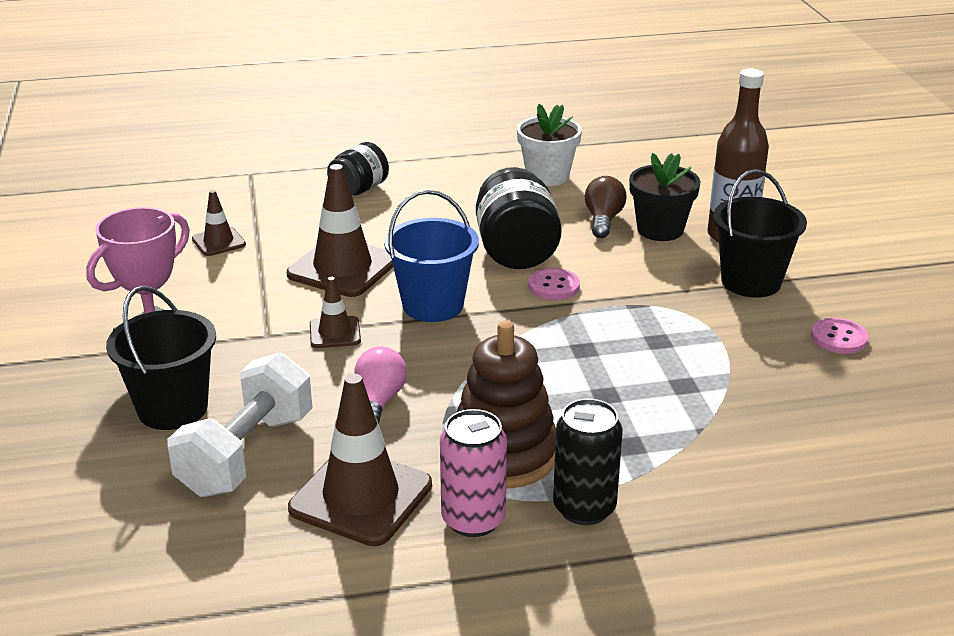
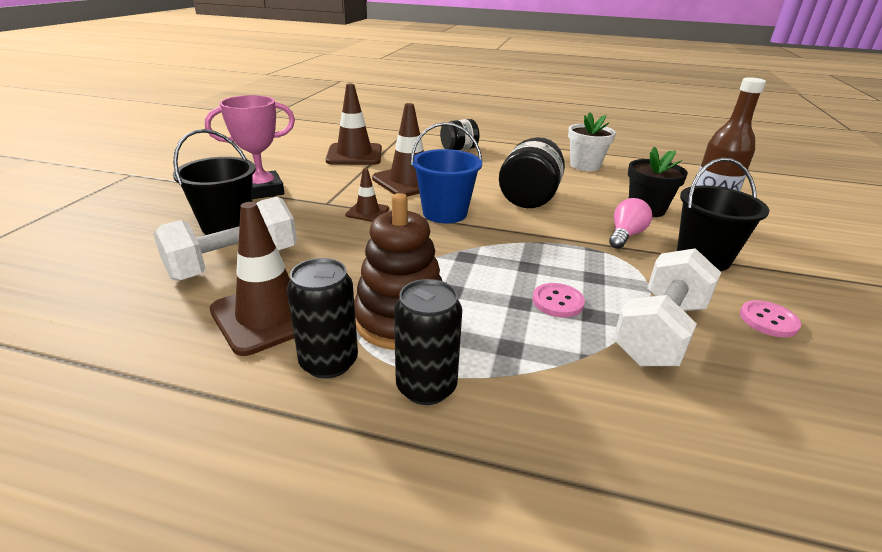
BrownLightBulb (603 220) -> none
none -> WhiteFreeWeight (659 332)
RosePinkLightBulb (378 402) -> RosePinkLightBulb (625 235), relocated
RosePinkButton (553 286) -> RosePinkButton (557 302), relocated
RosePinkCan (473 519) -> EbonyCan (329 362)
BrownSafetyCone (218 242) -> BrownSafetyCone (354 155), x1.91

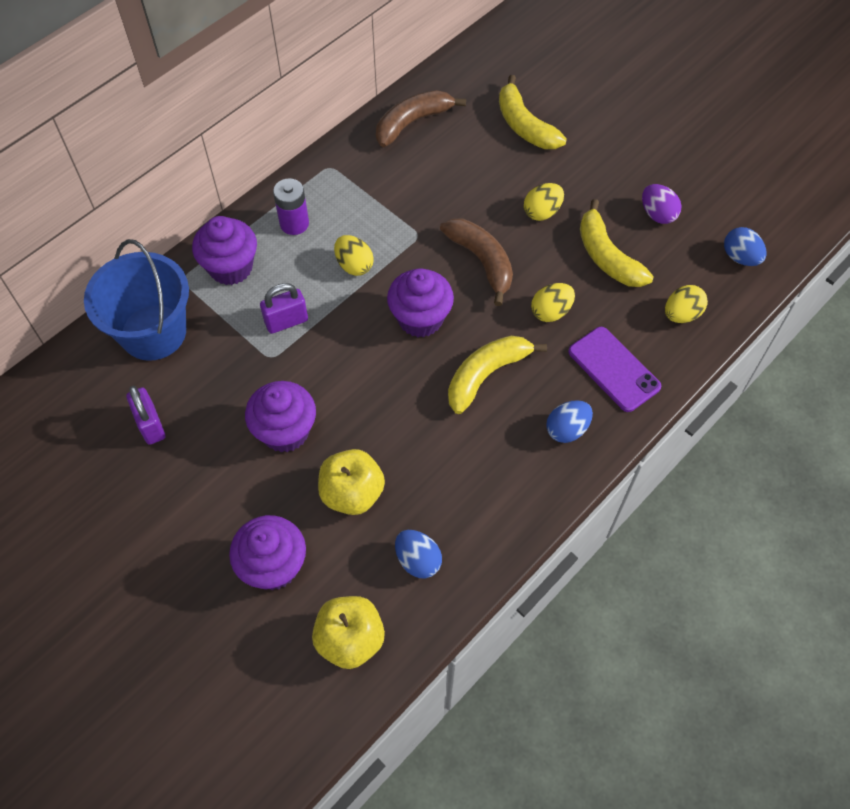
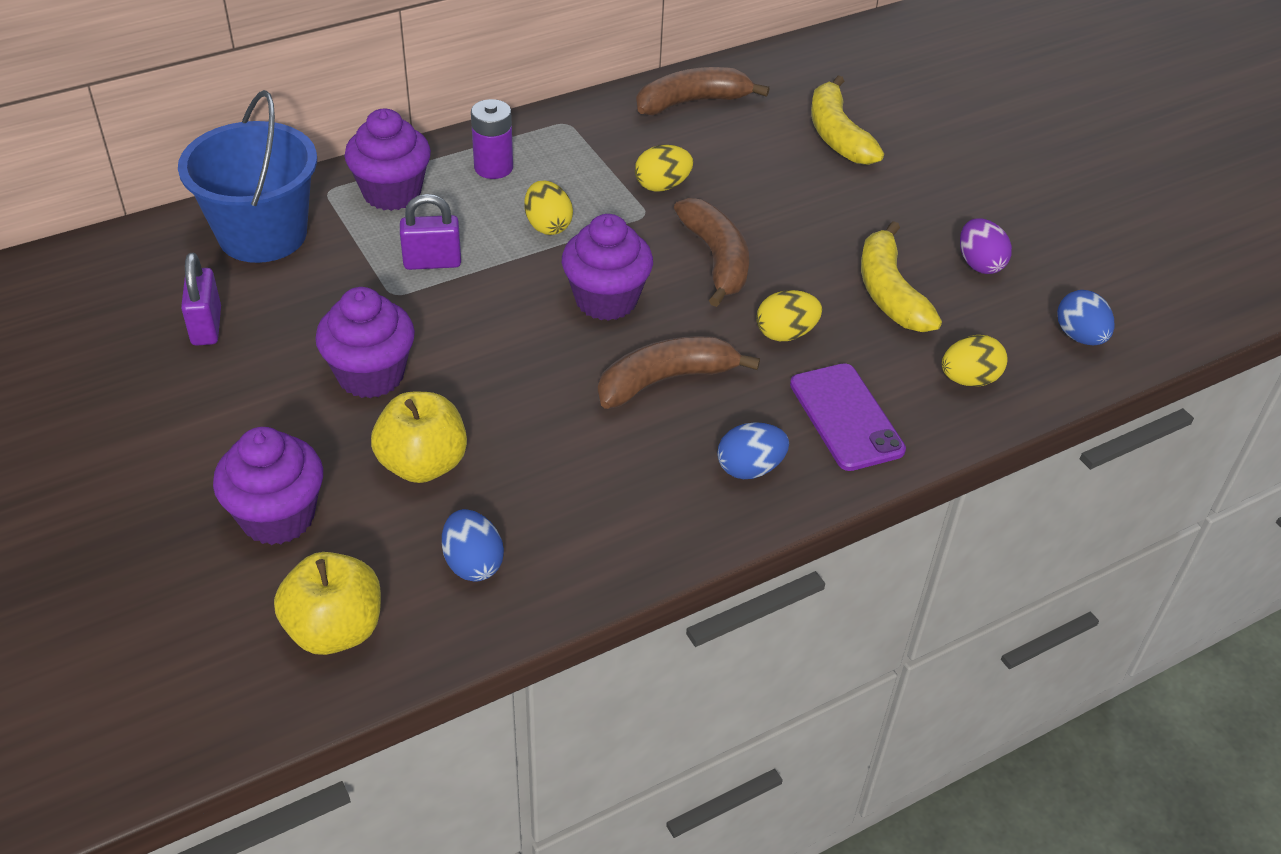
YellowToyEgg (542 212) -> YellowToyEgg (662 186), relocated
YellowBanana (486 375) -> BrownBanana (666 380)

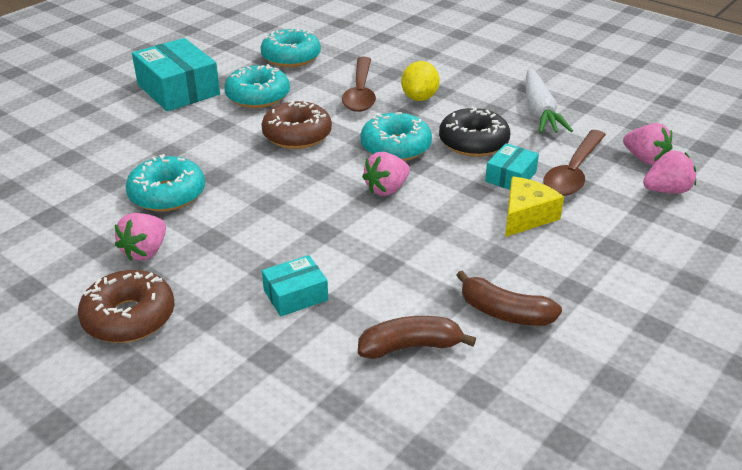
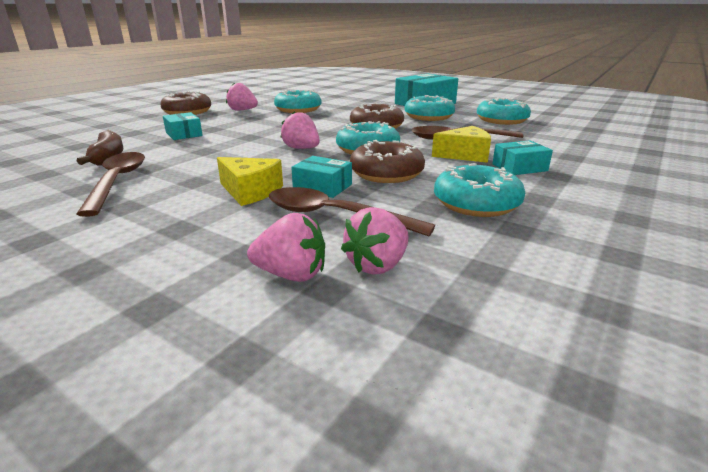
none -> TurquoiseParcel (519 167)
YellowCitrusFruit (419 97) -> YellowPieceOfCheese (465 155)
BrownBanana (504 312) -> BrownTablespoon (117 182)
WhiteRootVegetable (539 111) -> TurquoiseGlazedDonut (476 203)
EbonyGlazedDonut (473 142) -> BrownGlazedDonut (386 173)
RosePinkToyStrawberry (666 190) -> RosePinkToyStrawberry (291 275), 60 degrees counterclockwise

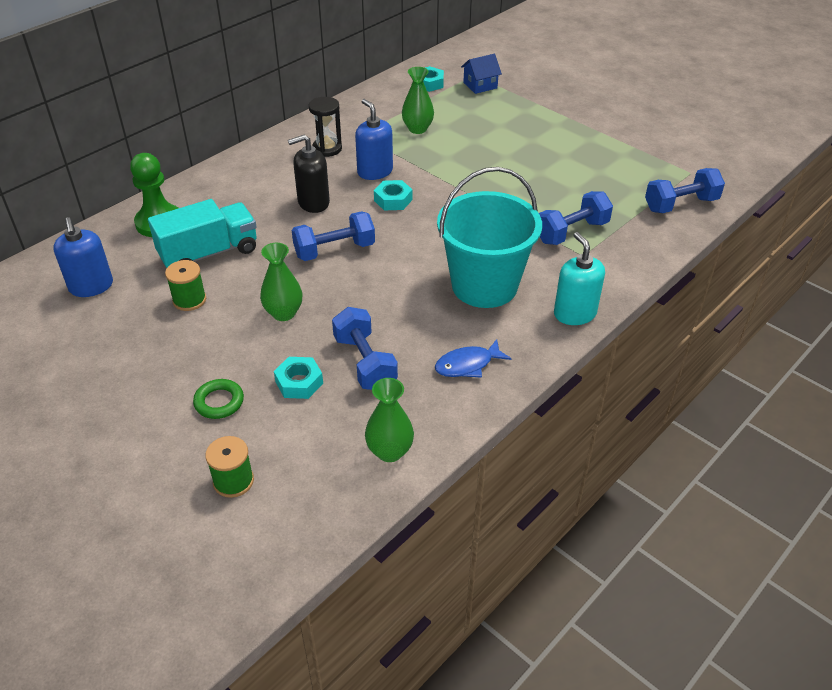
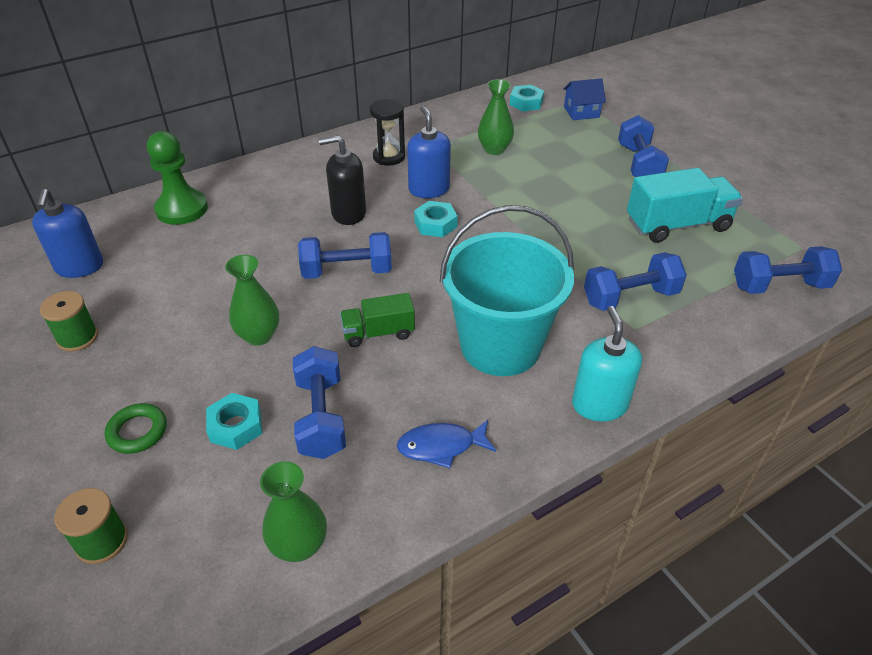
none -> GreenTruck (378 333)
none -> BlueFreeWeight (639 164)
TurquoiseTruck (209 253) -> TurquoiseTruck (677 225), relocated
GreenSpool (189 300) -> GreenSpool (77 337), relocated

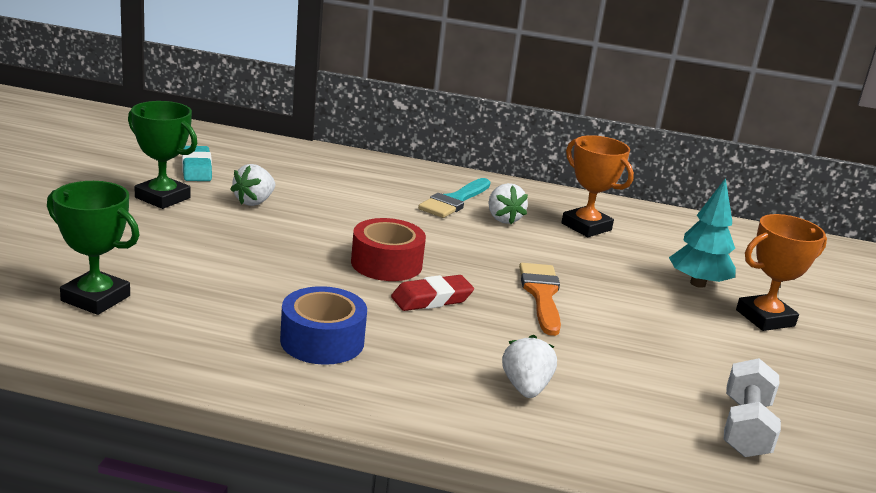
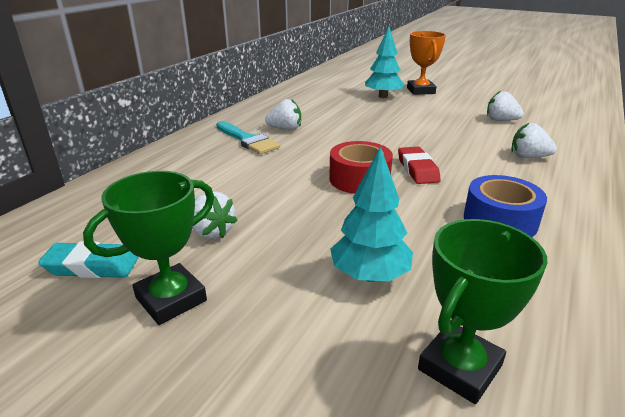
BrightOrangePaintbrush (541 295) -> none
BrightOrangePrizeCup (586 227) -> none
WhiteFreeWeight (745 428) -> none
none -> TurquoiseToyTree (369 275)
none -> WhiteToyStrawberry (500 120)

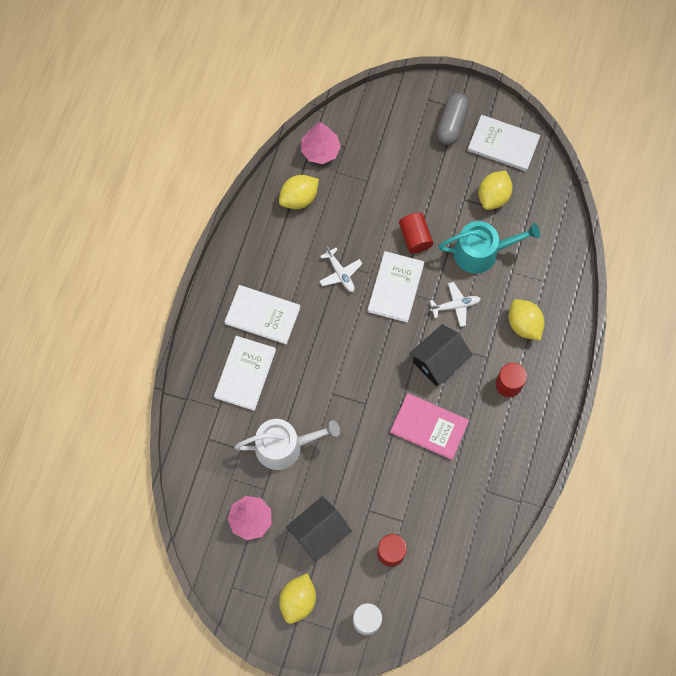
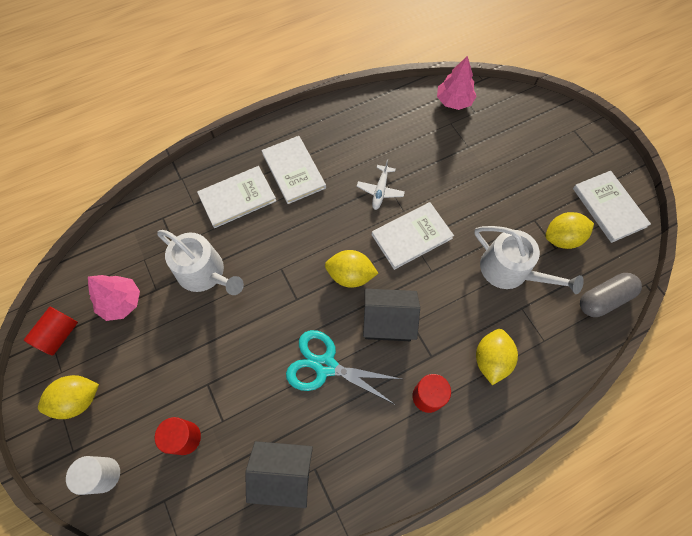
WhitePlane (455 306) -> none
YellowCitrusFruit (299 198) -> YellowCitrusFruit (350 275), relocated
EbonyToyHouse (319 532) -> EbonyToyHouse (283 473), relocated
RedCylinderShape (415 237) -> RedCylinderShape (59 334), relocated
AshGreyPill (451 124) -> AshGreyPill (604 299), relocated
RosePinkHardback (429 427) -> TurquoiseShears (325 366)
TurquoiseWateringPot (482 252) -> WhiteWateringPot (510 271)

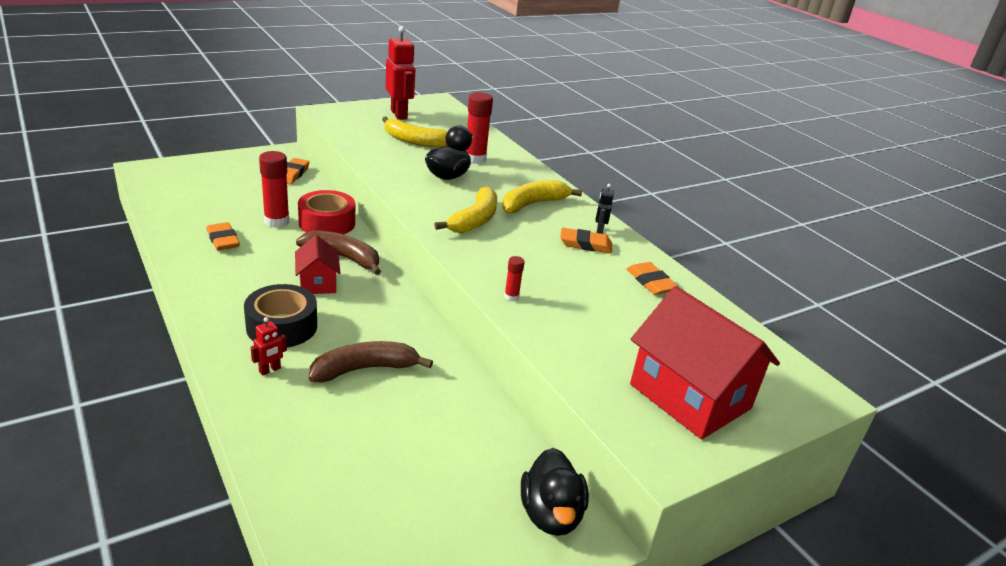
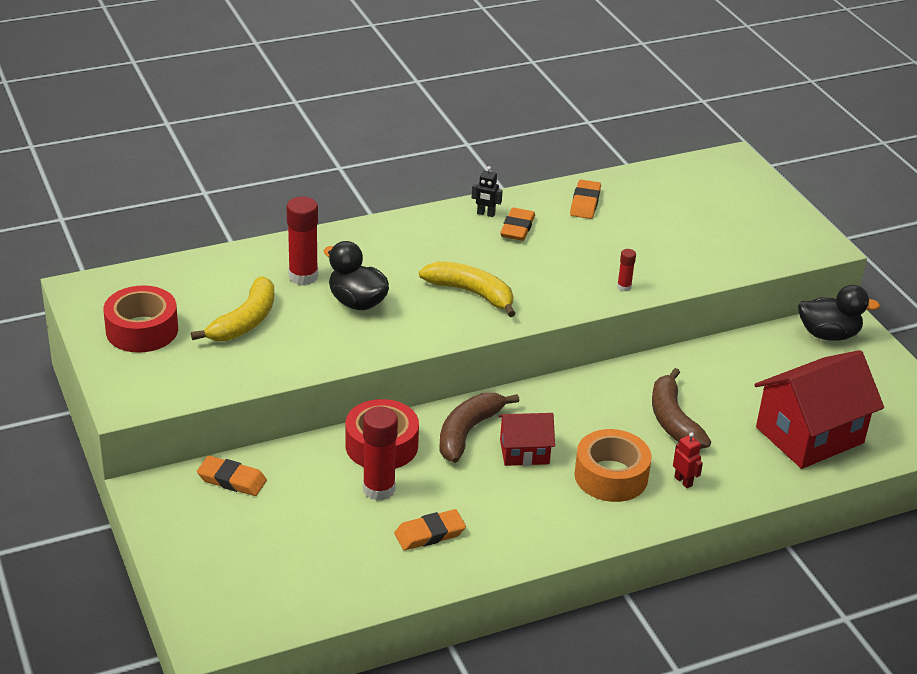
YellowBanana (533 204) -> none
RedToyHouse (689 396) -> RedToyHouse (809 435), relocated
RedRobotFigure (399 114) -> RedStickyTape (142 330)
EbonyStickyTape (282 326) -> BrightOrangeStickyTape (611 476)
BrightOrangeEraser (651 282) -> BrightOrangeEraser (585 203), 60 degrees counterclockwise

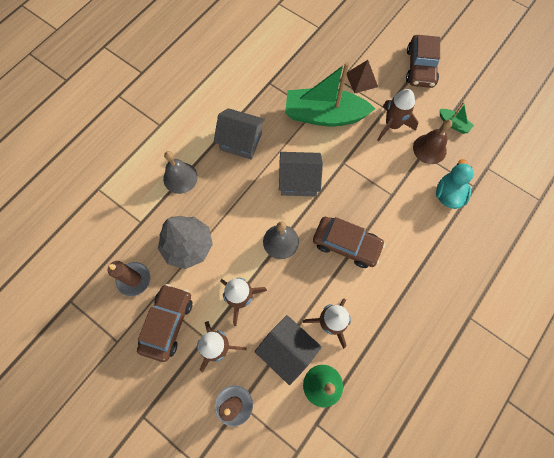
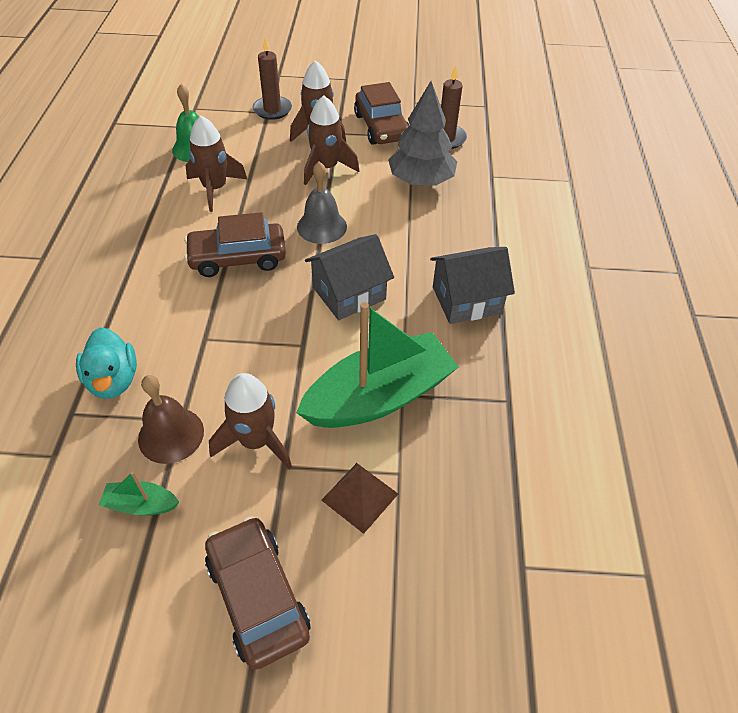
AshGreyBell (180 177) -> none
AshGreyToyHouse (287 350) -> none

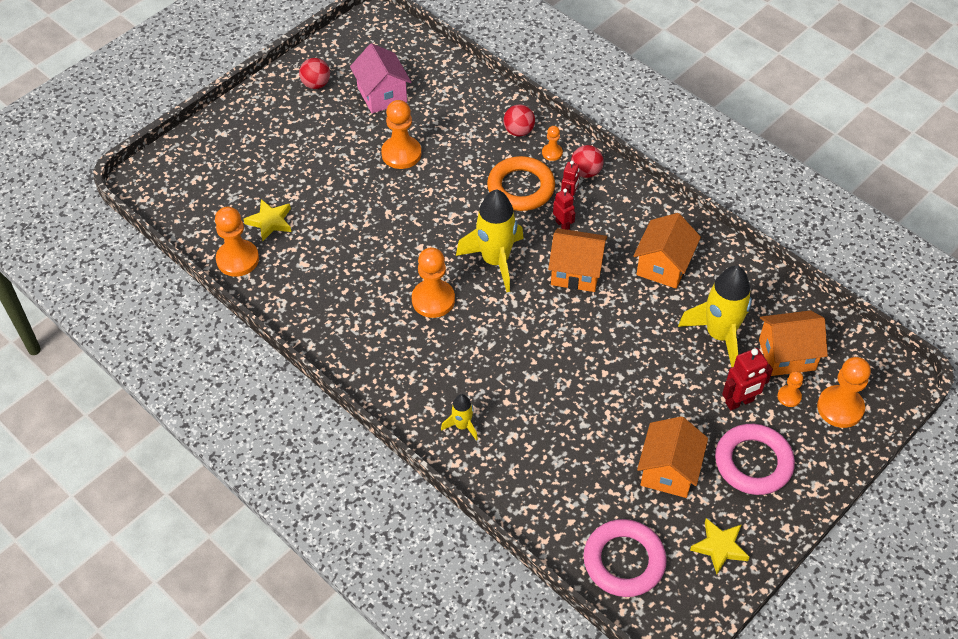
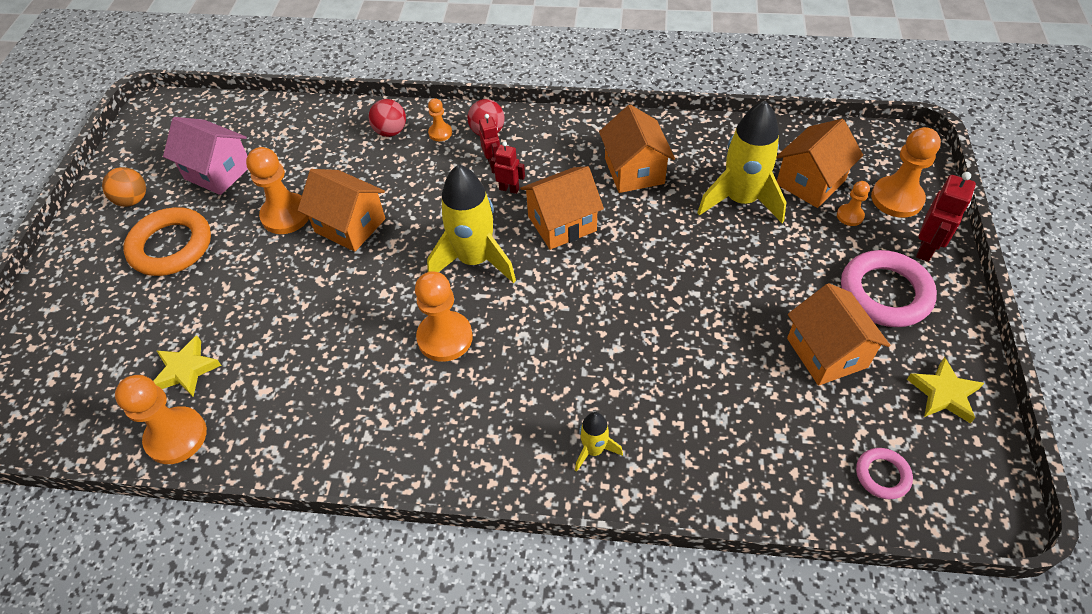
none -> BrightOrangeToyHouse (350 225)
BrightOrangeTorus (521 188) -> BrightOrangeTorus (171 246), relocated
RedRobotFigure (739 402) -> RedRobotFigure (926 249), relocated
RedSphere (316 84) -> BrightOrangeSphere (133 200)
RosePinkTorus (624 561) -> RosePinkTorus (882 475), x0.51

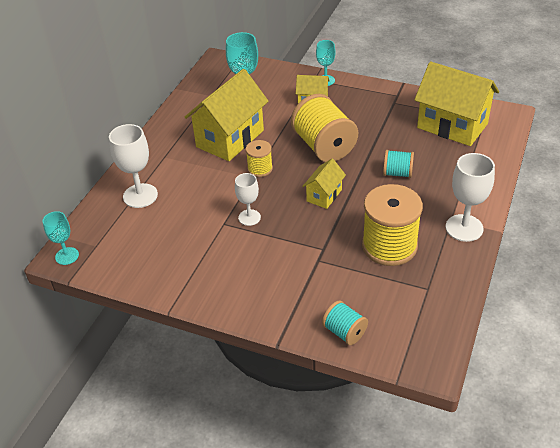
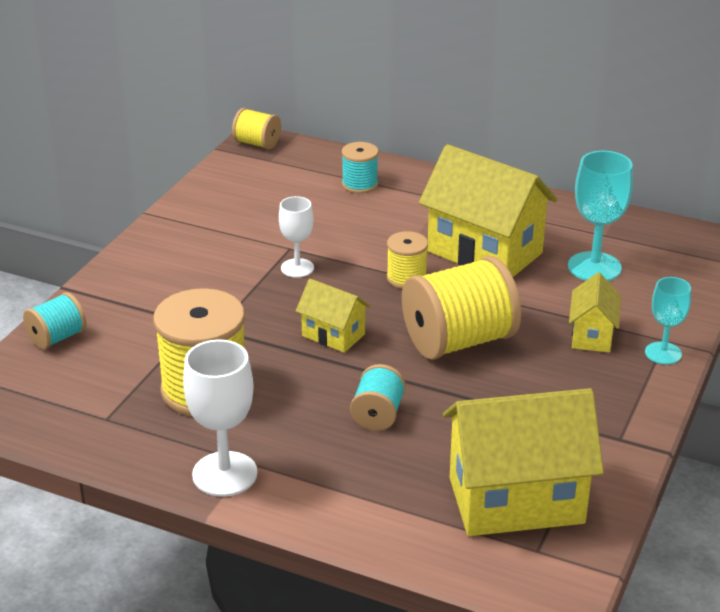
TurquoiseWineGlass (67 256) -> YellowSpool (257 143)
WhiteWineGlass (140 196) -> TurquoiseSpool (360 184)
YellowToyHouse (452 126) -> YellowToyHouse (516 500), 45 degrees clockwise

